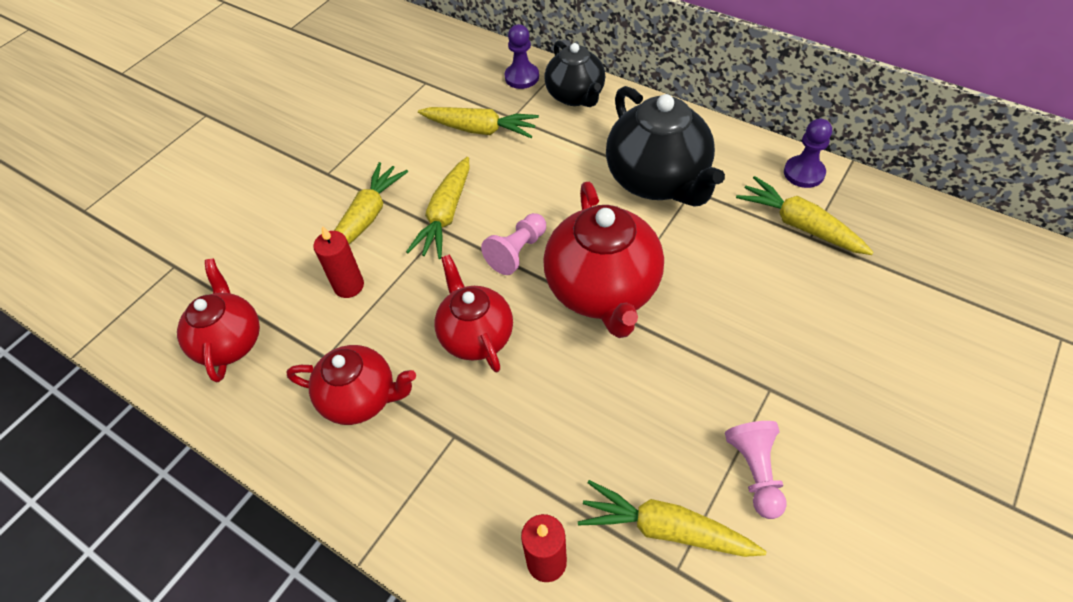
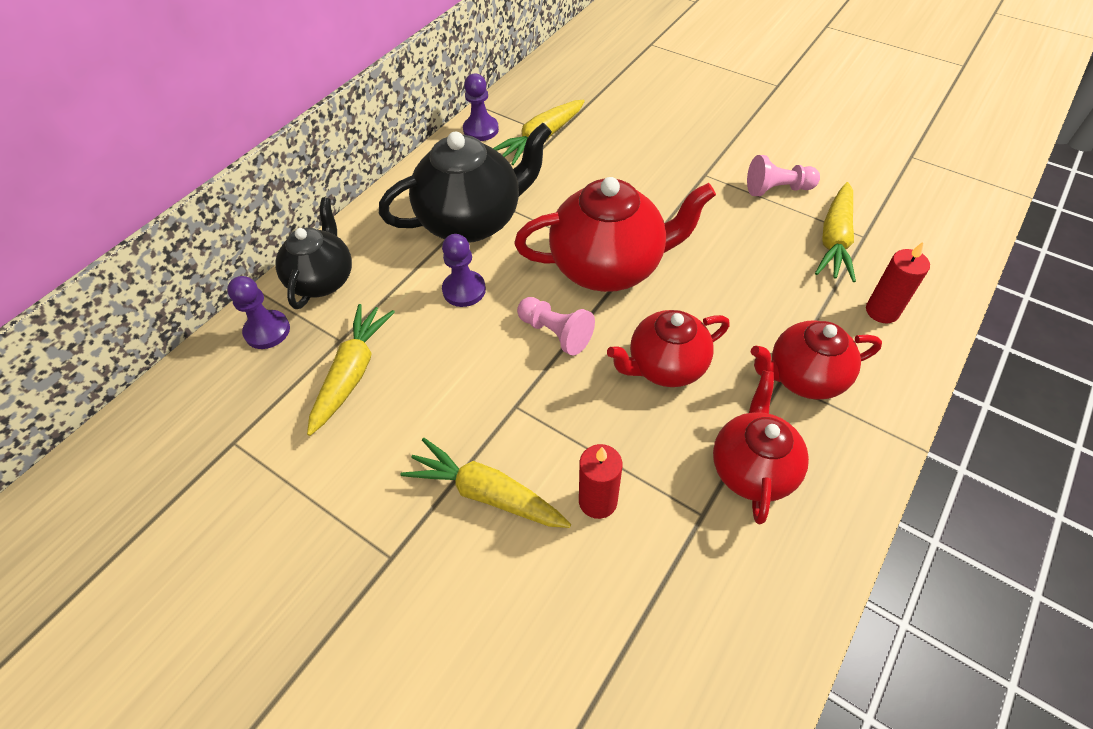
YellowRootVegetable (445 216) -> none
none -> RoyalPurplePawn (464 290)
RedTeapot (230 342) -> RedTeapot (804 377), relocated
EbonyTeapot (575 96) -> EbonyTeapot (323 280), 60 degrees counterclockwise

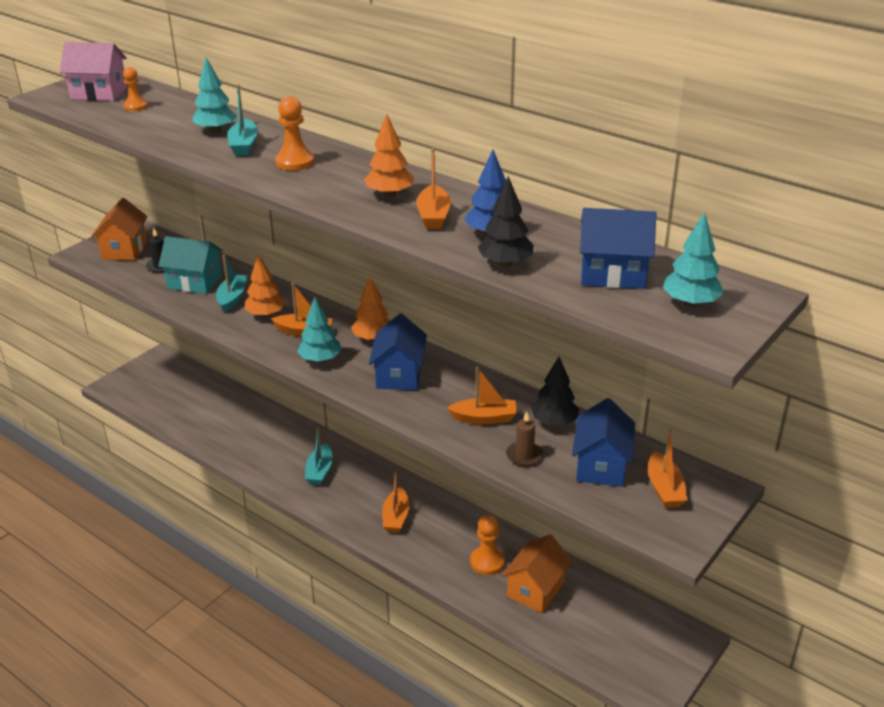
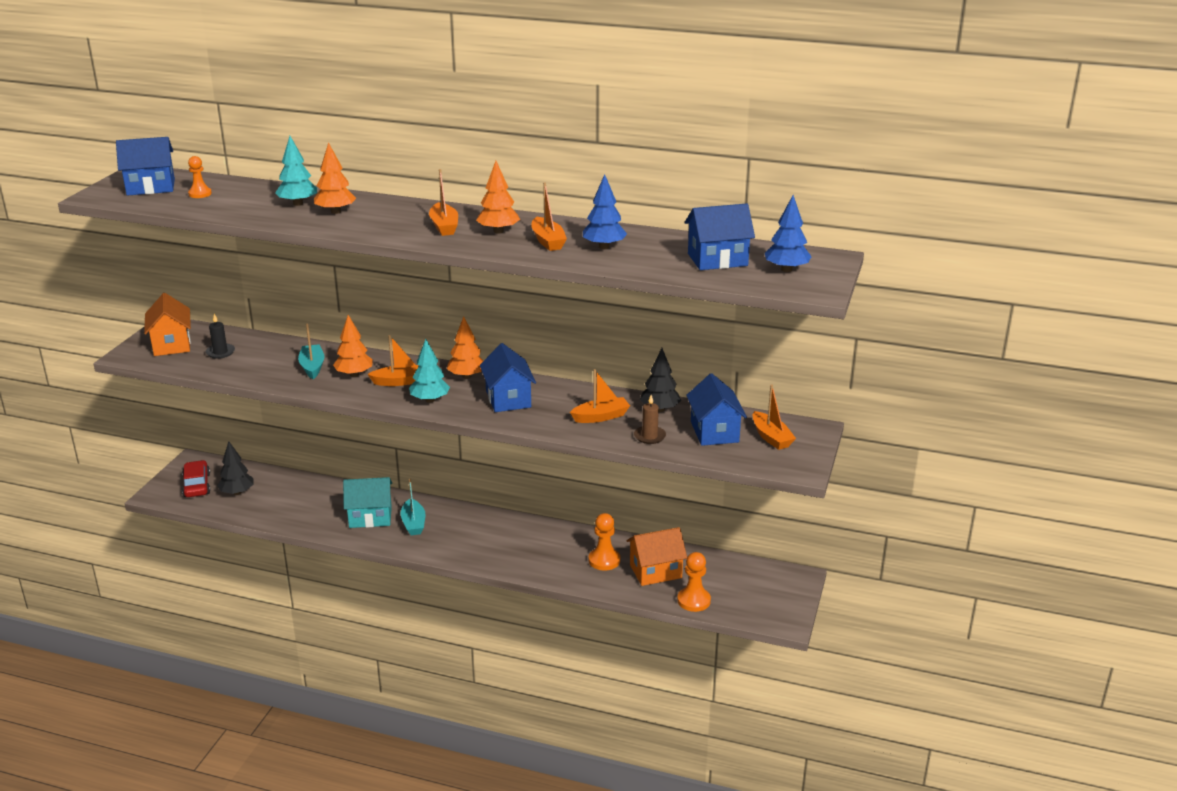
none -> RedCar (197 485)
TurquoiseToyHouse (194 282) -> TurquoiseToyHouse (370 517), relocated
BrightOrangePawn (295 162) -> BrightOrangePawn (693 601), relocated
BrightOrangeSailboat (396 517) -> BrightOrangeSailboat (444 226), relocated
EbonyToyTree (505 263) -> EbonyToyTree (237 492), relocated
TurquoiseSailboat (244 145) -> BrightOrangeToyTree (335 212)
RosePinkToyHouse (99 93) -> BlueToyHouse (151 187)
TurquoiseToyTree (690 303) -> BlueToyTree (786 270)
BrightOrangeToyHouse (535 589) -> BrightOrangeToyHouse (655 571), 60 degrees clockwise

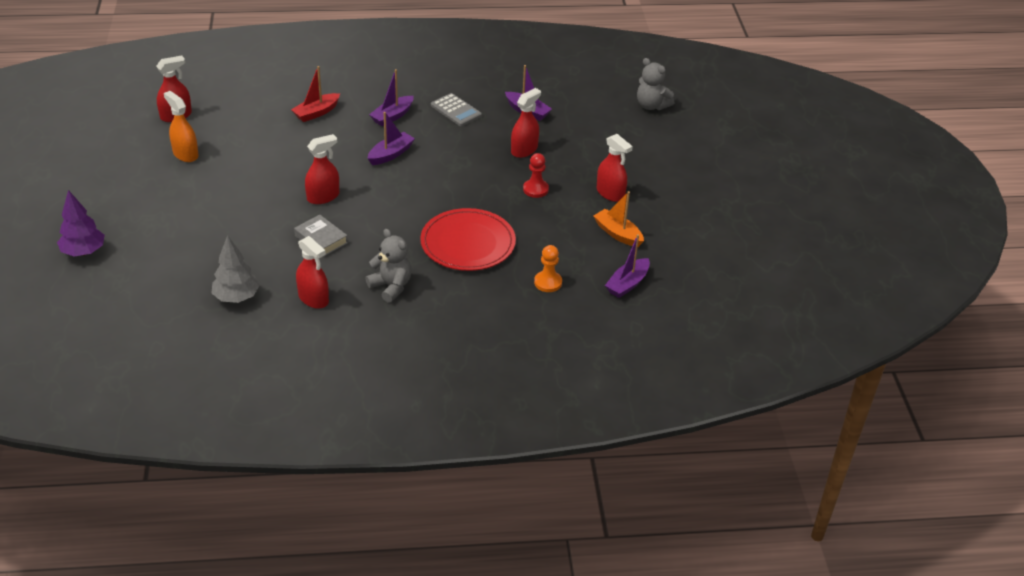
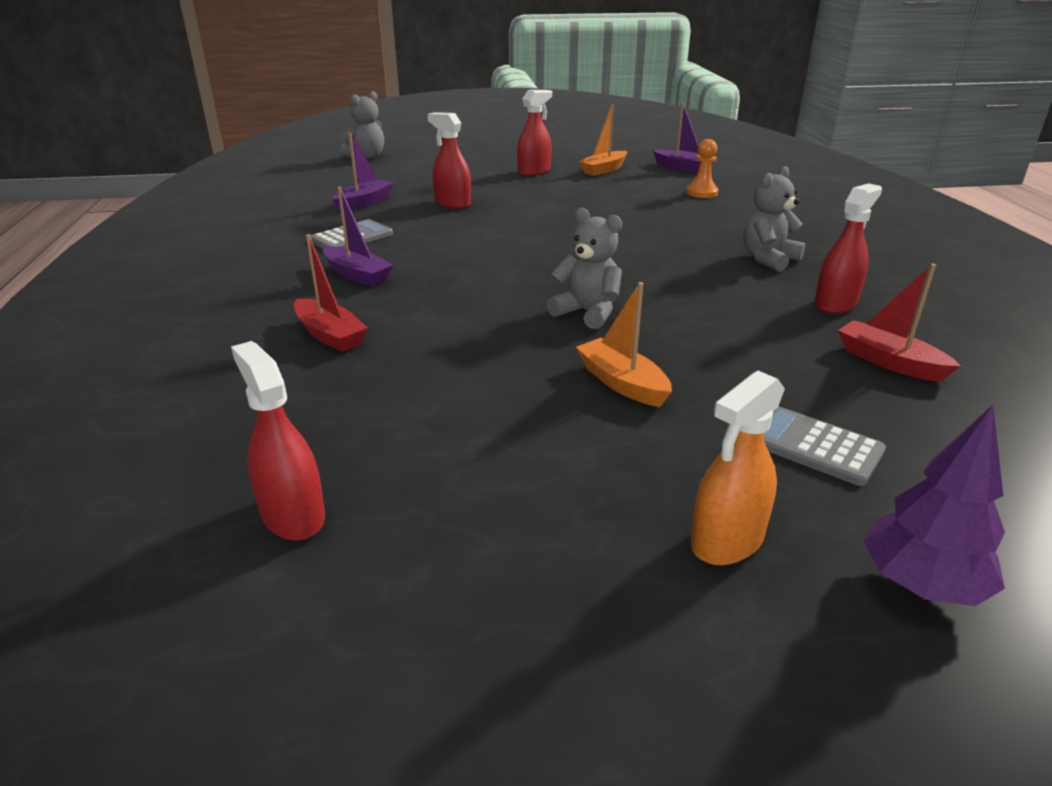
AshGreyHardback (321 239) -> none
RoyalPurpleSailboat (390 154) -> none
RedDinnerPlate (468 243) -> none
RedPawn (535 189) -> none
none -> BrightOrangeSailboat (622 383)
none -> AshGreyAddingMachine (813 446)
BrightOrangeSprayer (185 154) -> BrightOrangeSprayer (727 540), relocated
AshGreyToyTree (236 297) -> RedSailboat (889 362)
RedSprayer (323 197) -> AshGreyStuffedBear (587 313)

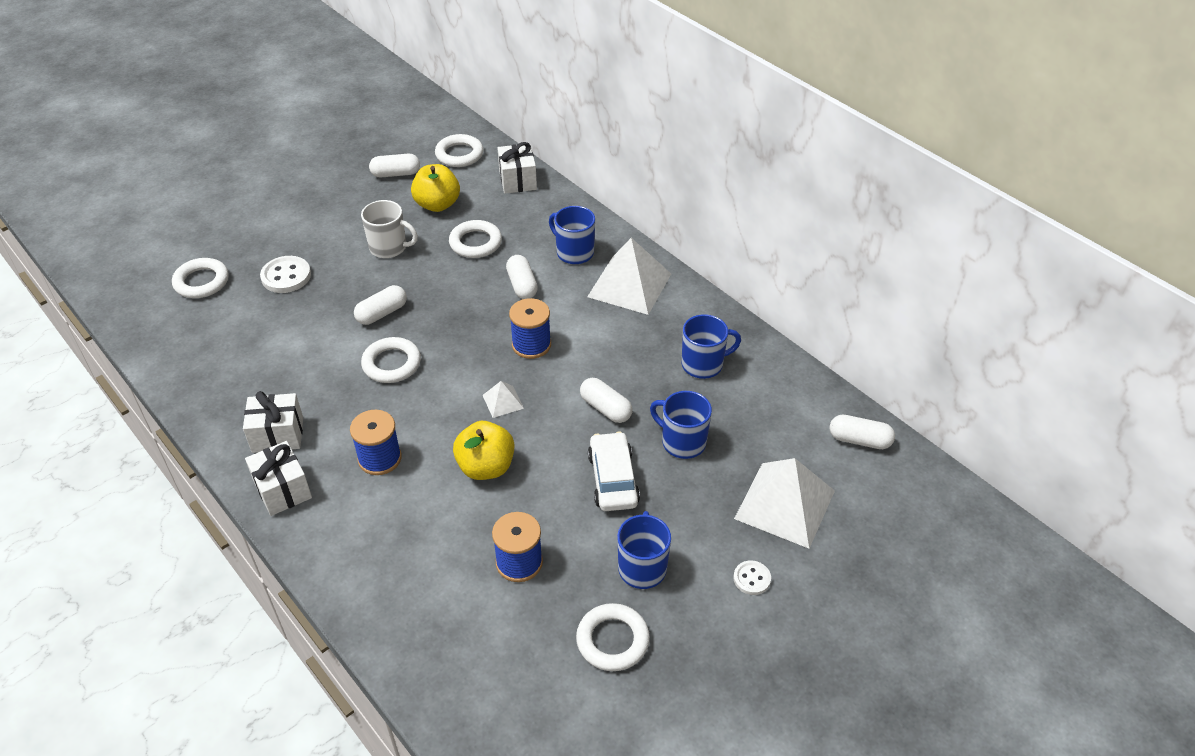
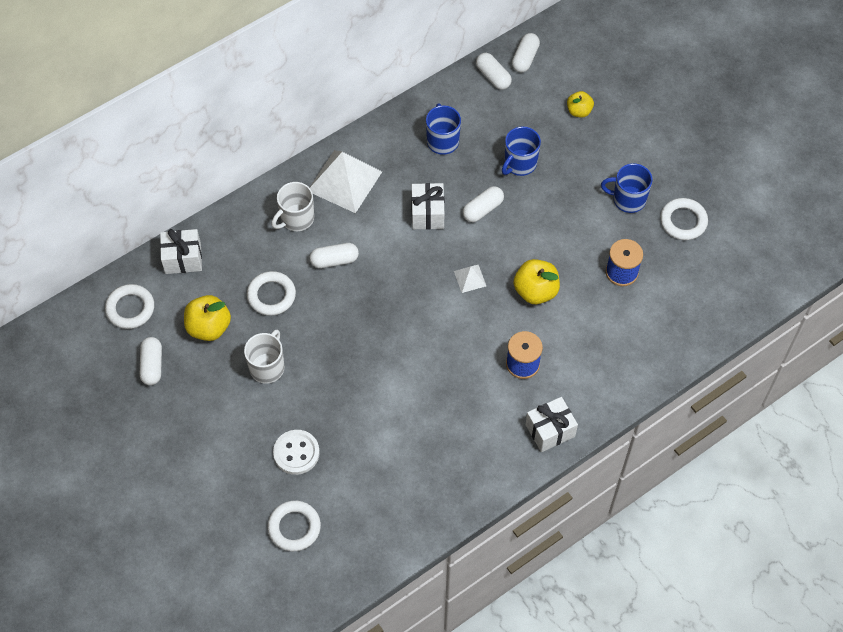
WhiteTorus (391 364) -> none
BlueSpool (531 345) -> none
WhiteCar (613 479) -> none
WhiteButton (752 578) -> none
WhitePresent (278 435) -> WhitePresent (427 213), relocated
WhitePill (382 313) -> WhitePill (493 76), relocated
WhitePyramidShape (785 504) -> YellowToyApple (579 111)
BlueTeaMug (574 252) -> WhiteTeaMug (296 219)

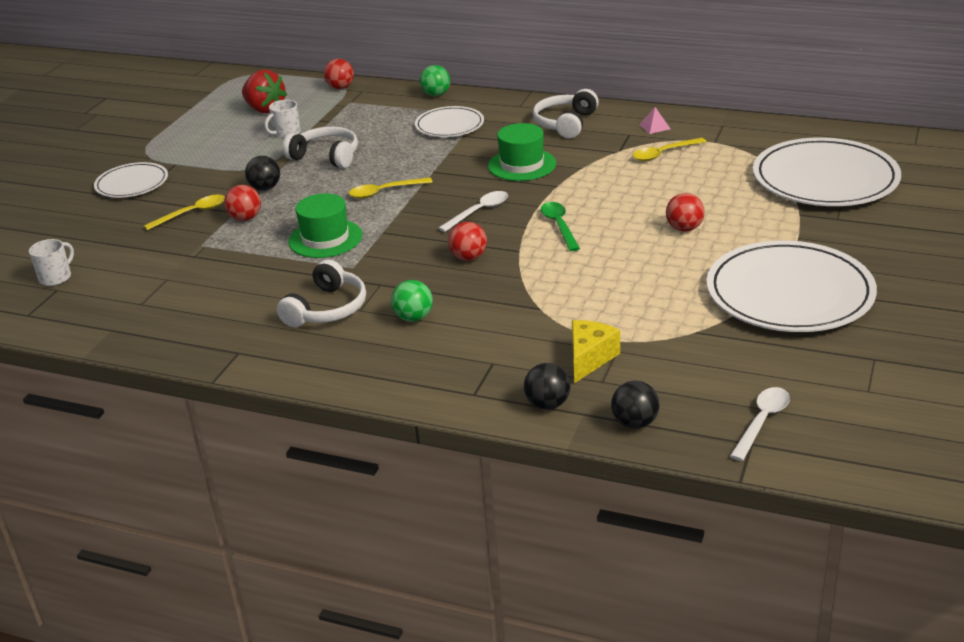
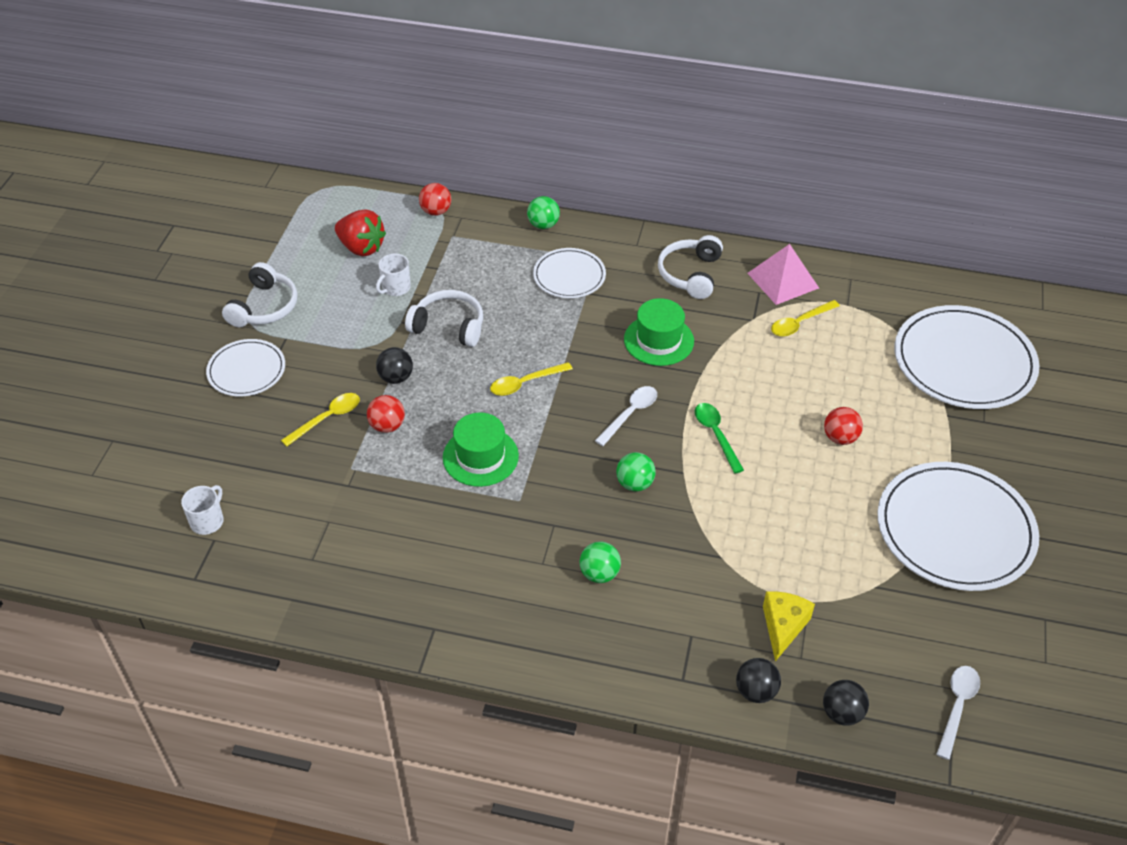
WhiteHeadset (327 309) -> WhiteHeadset (264 307), relocated
RedSphere (468 257) -> GreenSphere (635 484)
RosePinkPyramidShape (654 127) -> RosePinkPyramidShape (783 280), x2.15

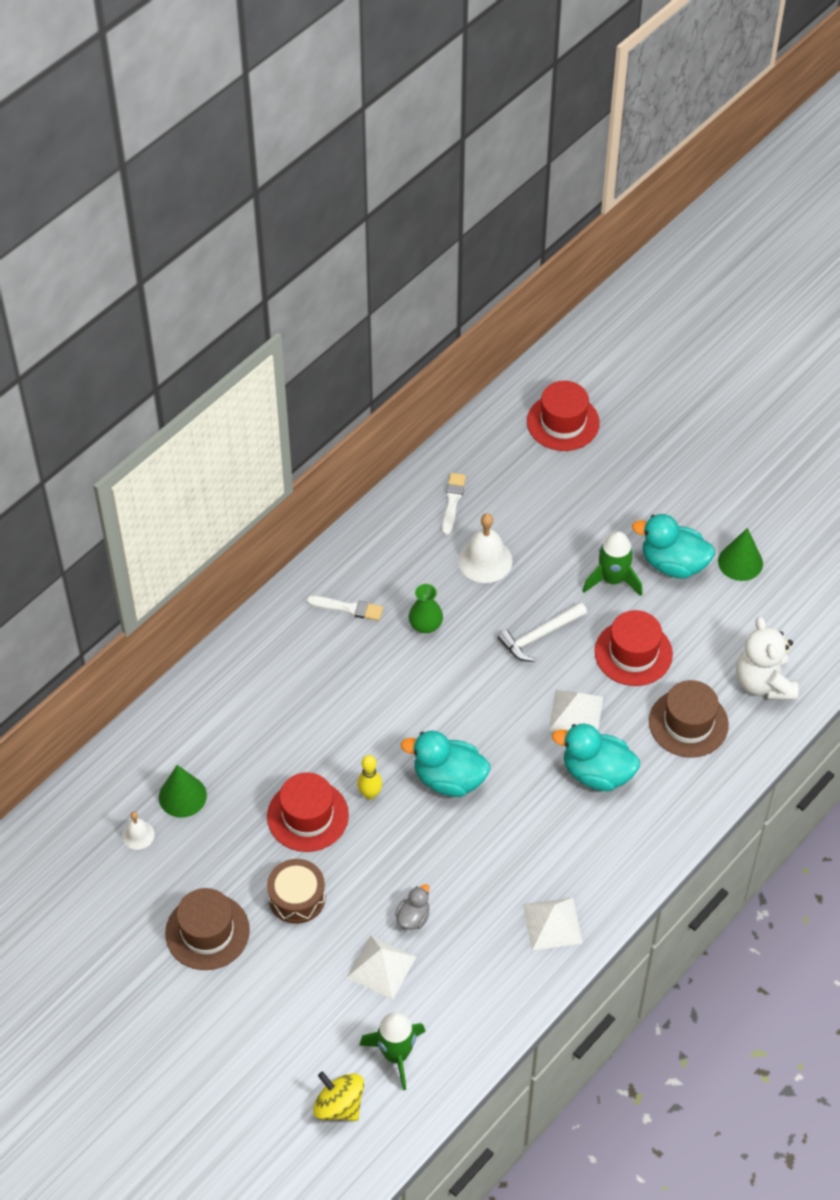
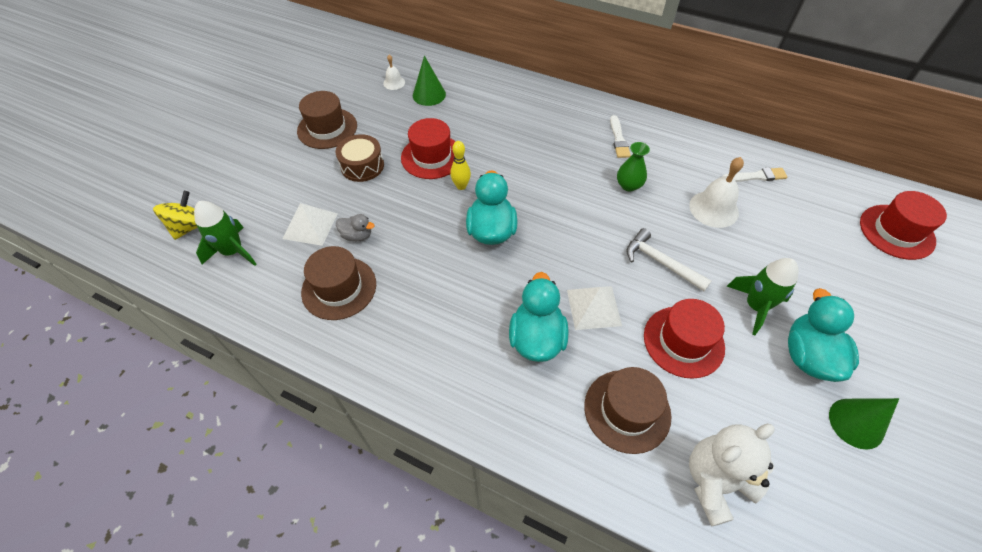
WhitePyramidShape (552 923) -> none
none -> BrownHat (339 288)

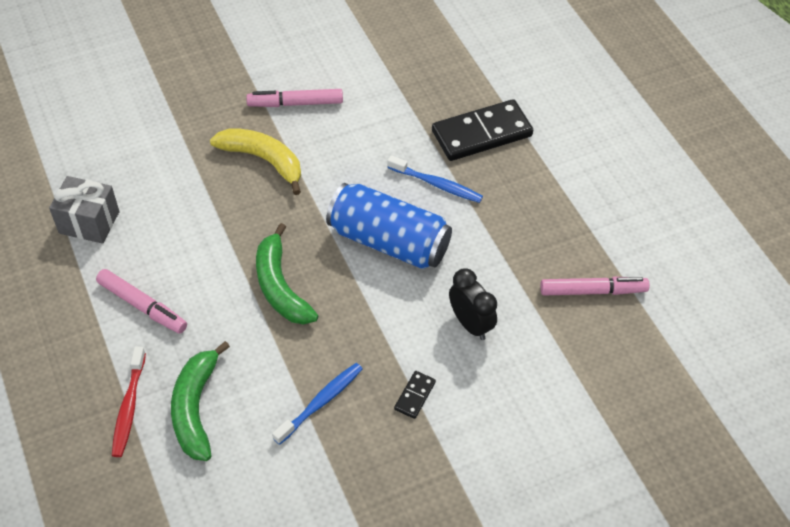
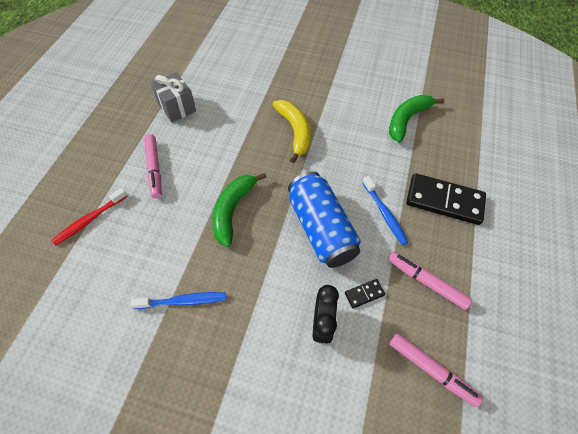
GreenBanana (195 408) -> GreenBanana (407 120), relocated
RosePinkMarkerPen (296 103) -> RosePinkMarkerPen (426 282), relocated
EbonyDominoPiece (415 396) -> EbonyDominoPiece (364 294), relocated

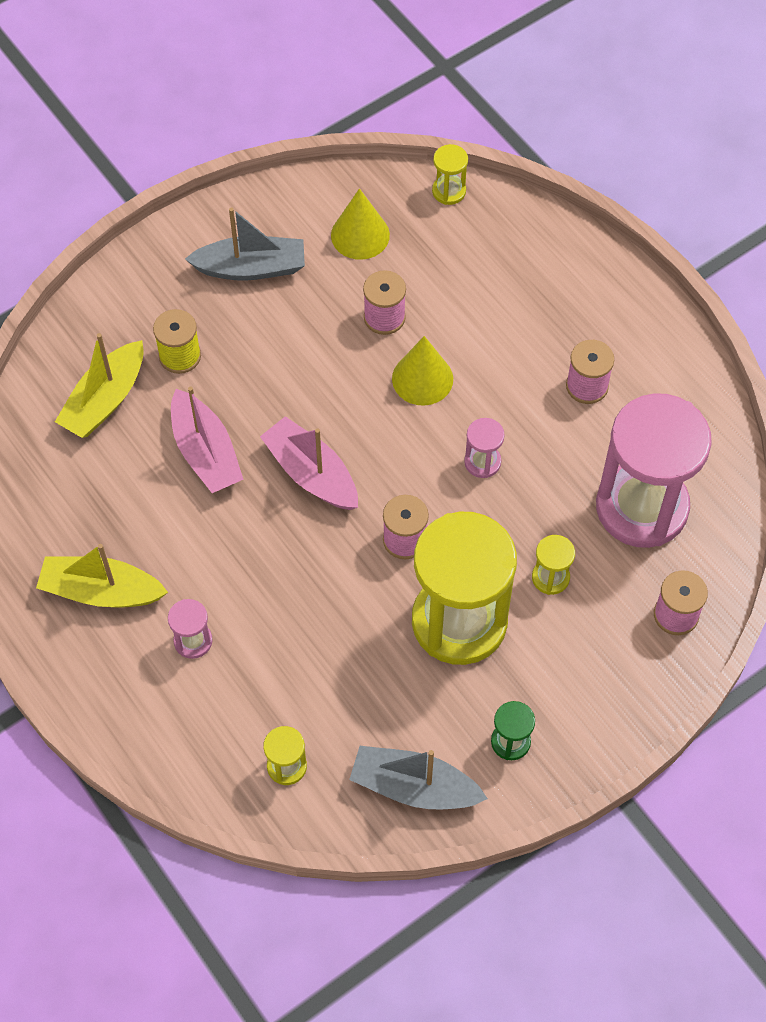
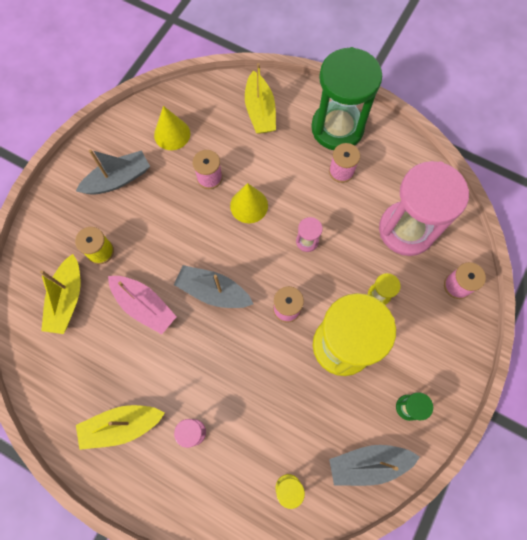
YellowSandglass (449 191) -> none
none -> YellowSailboat (260 111)
none -> GreenSandglass (337 128)
RosePinkSailboat (311 474) -> AshGreySailboat (213 291)

